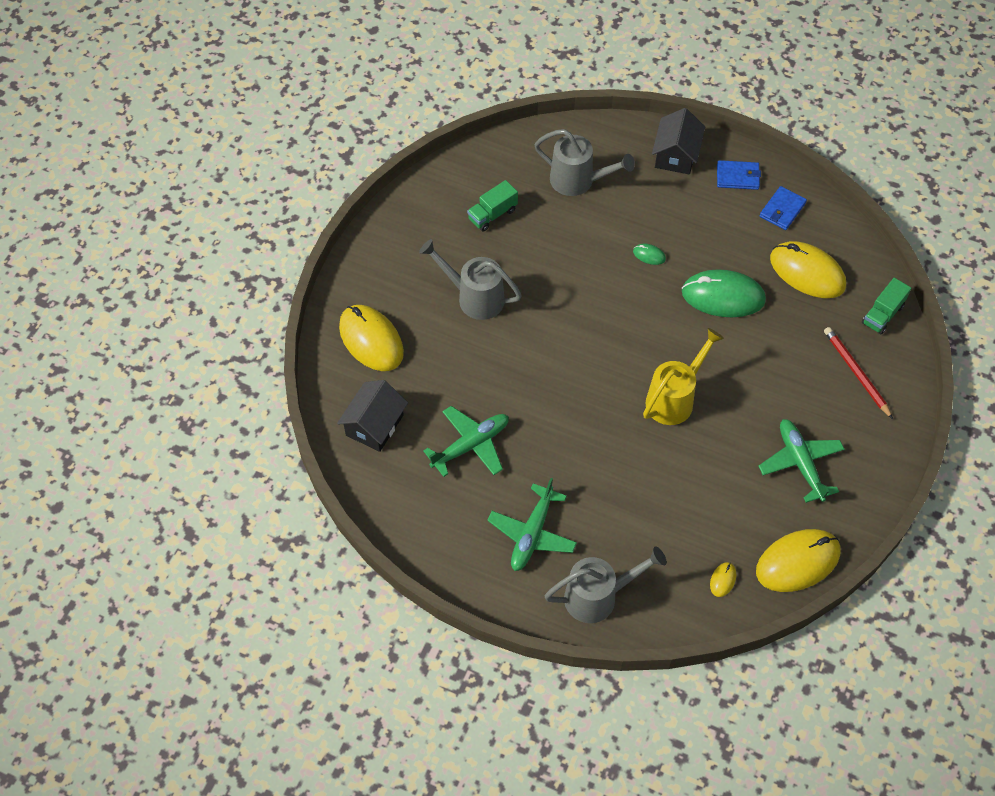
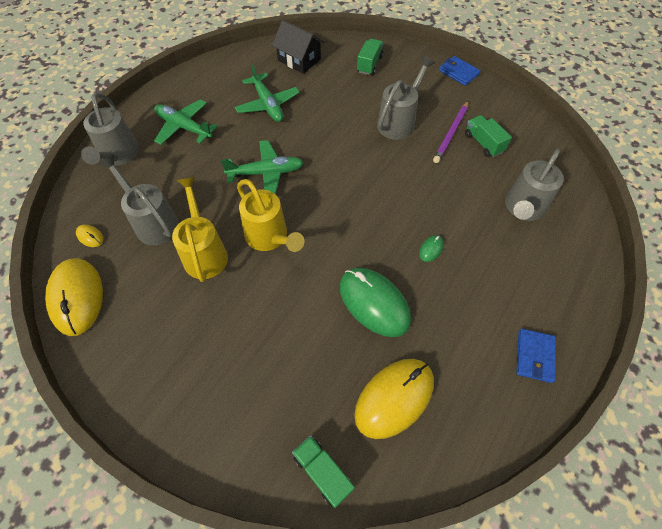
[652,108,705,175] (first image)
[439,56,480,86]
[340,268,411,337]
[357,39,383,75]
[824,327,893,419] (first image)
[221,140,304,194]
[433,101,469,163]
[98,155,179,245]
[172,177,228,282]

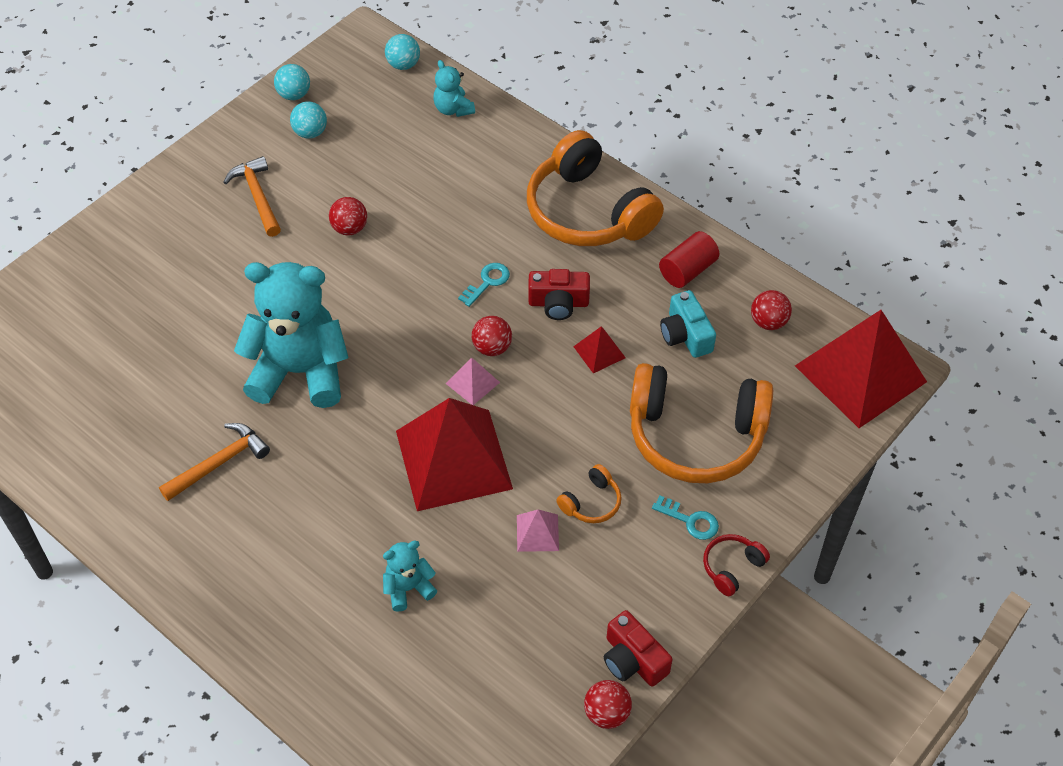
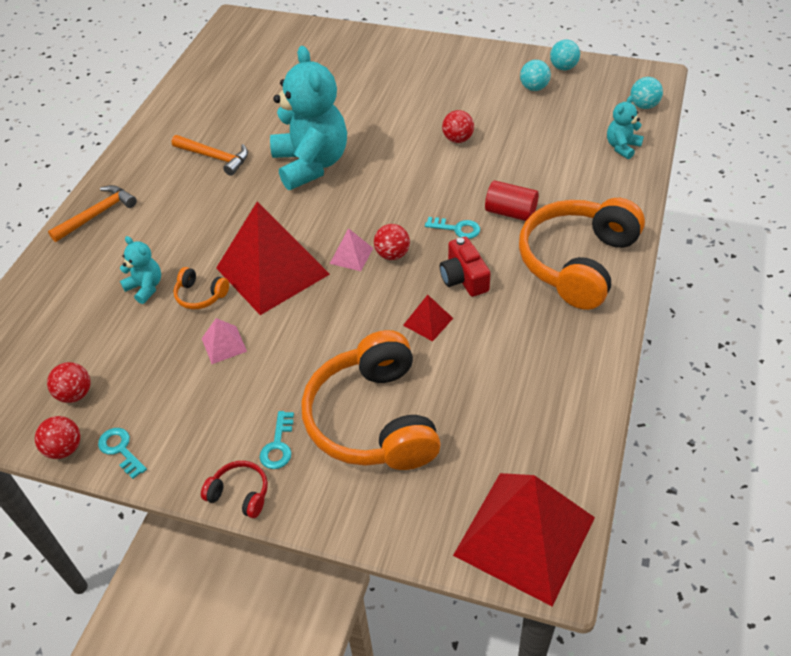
[48,185,137,242]
[485,181,539,221]
[660,290,716,358] (first image)
[47,362,91,403]
[173,267,229,309]
[98,428,147,479]

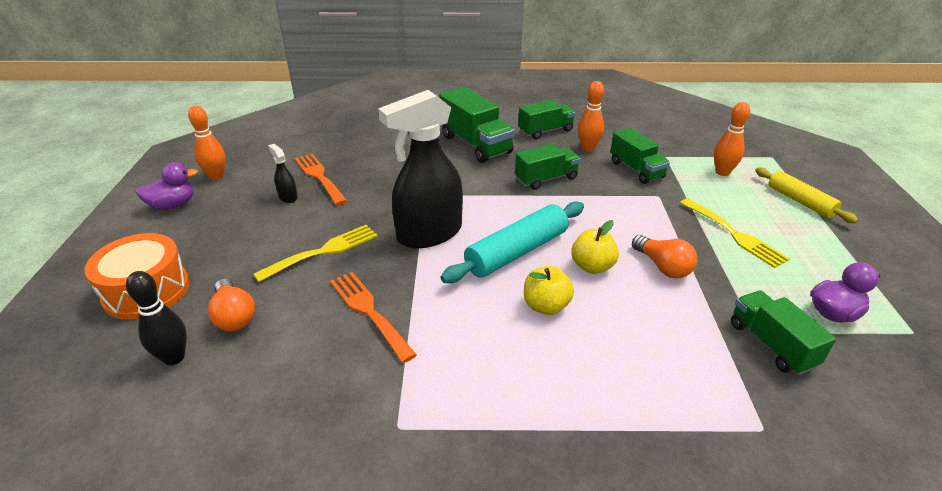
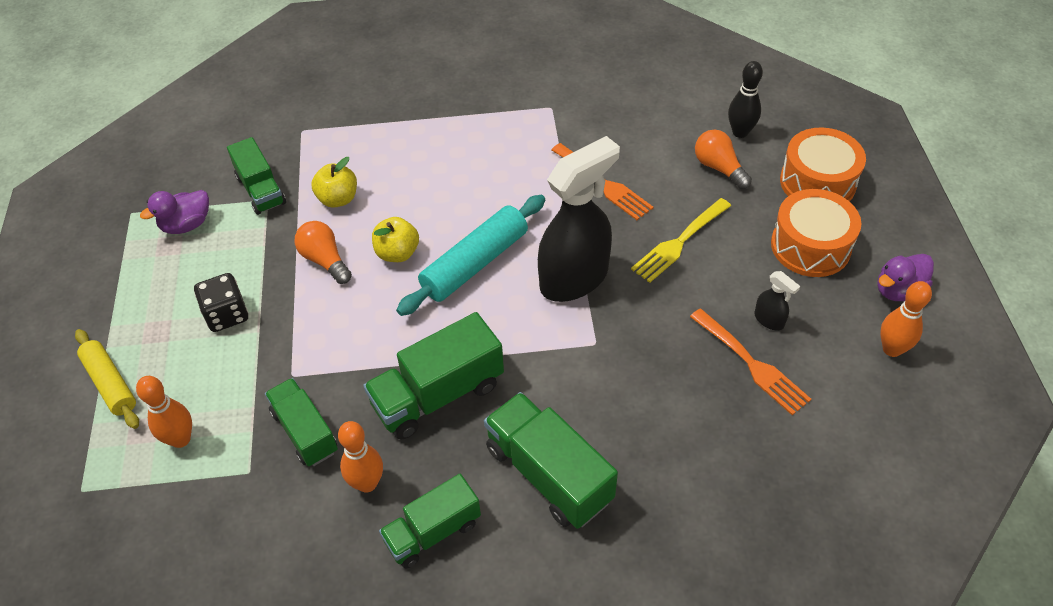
[363,312,504,440]
[194,273,248,332]
[311,157,357,208]
[771,189,862,277]

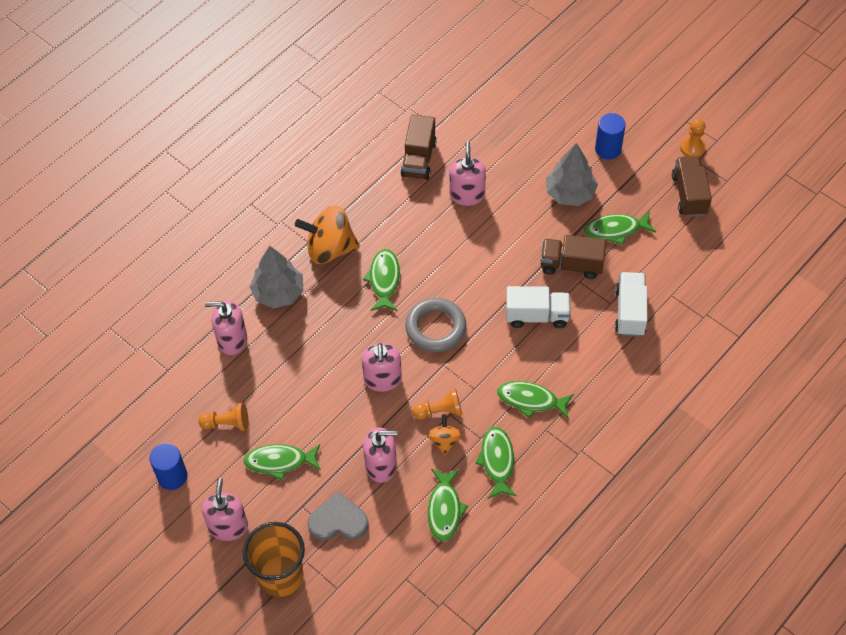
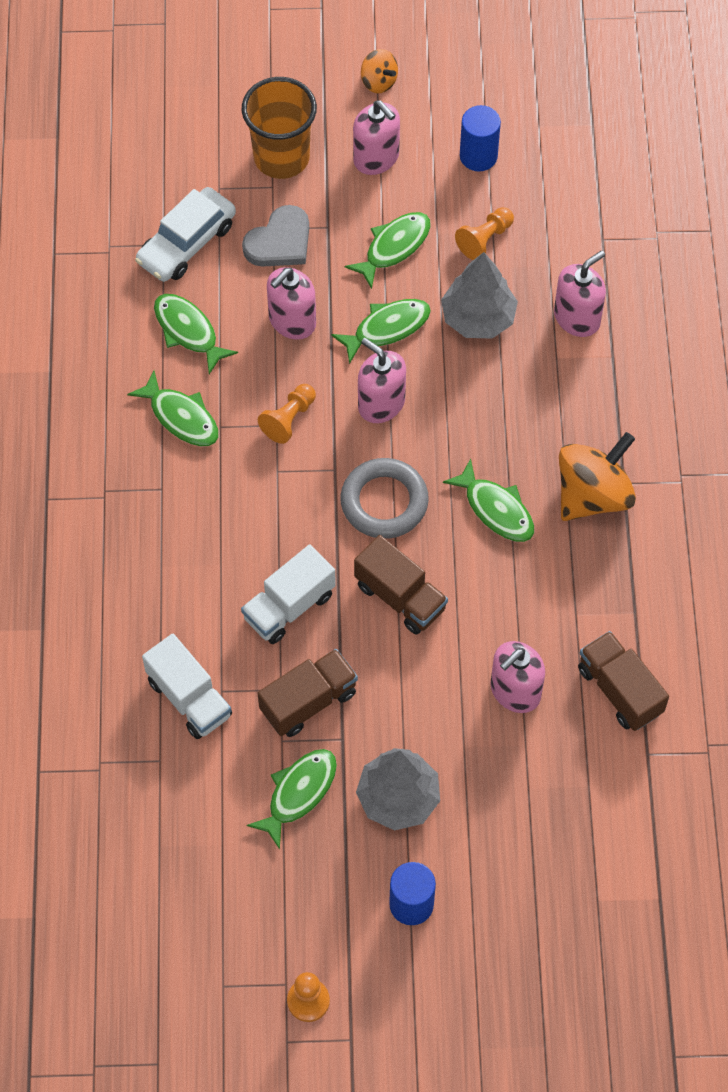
[490,641,545,713]
[354,535,448,634]
[441,252,518,339]
[331,299,431,364]
[361,49,398,93]
[135,187,236,282]

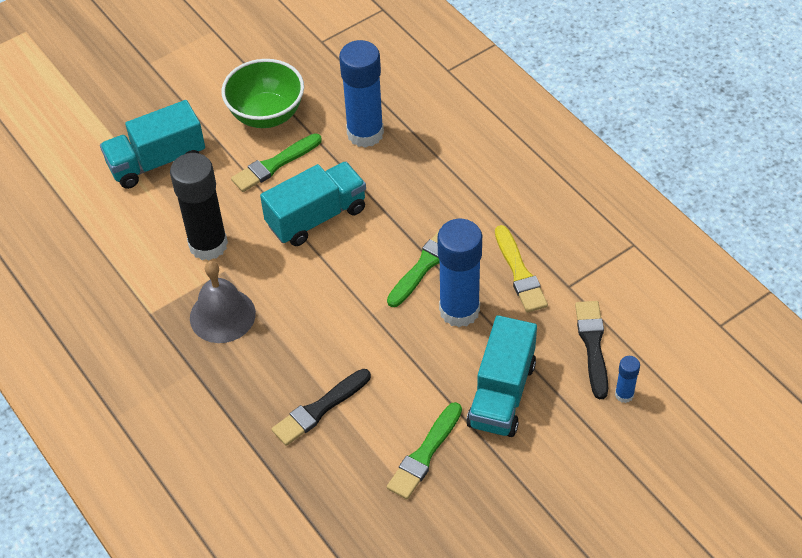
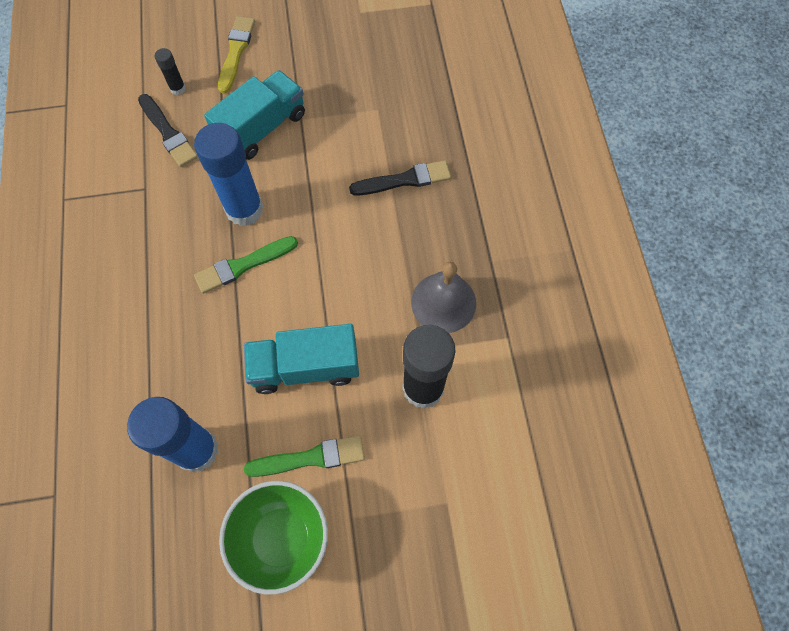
[100,100,205,189] (first image)
[218,16,255,94]
[138,94,198,167]
[155,48,186,95]
[387,402,462,499] (first image)

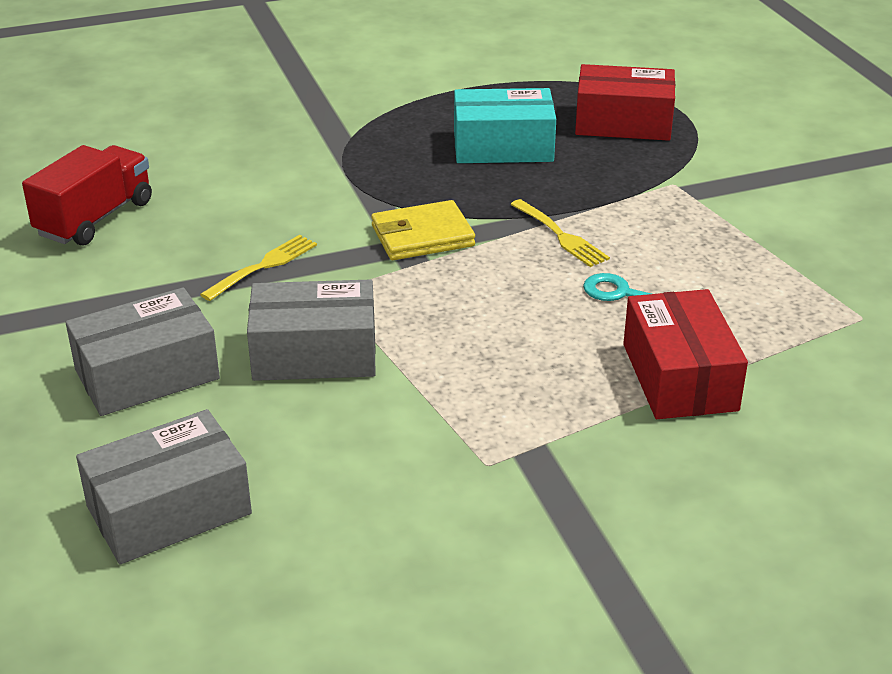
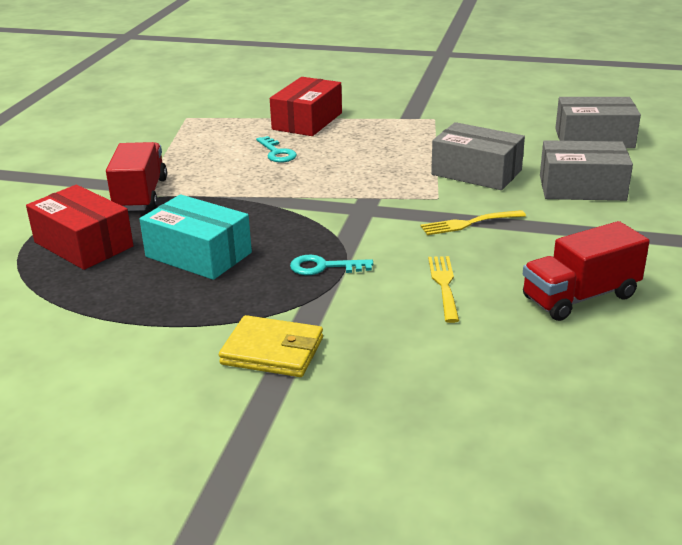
[428,256,459,323]
[219,315,323,377]
[106,142,167,211]
[290,255,373,275]

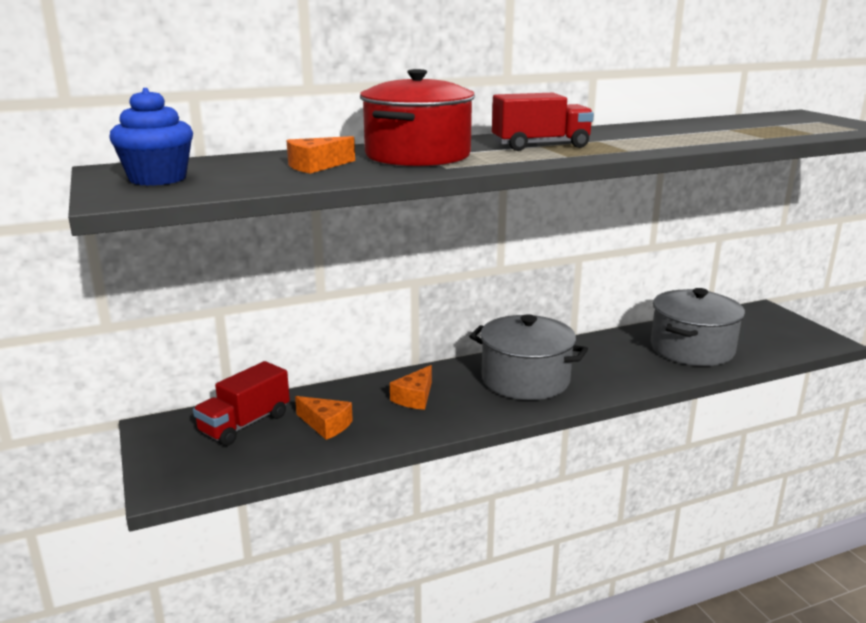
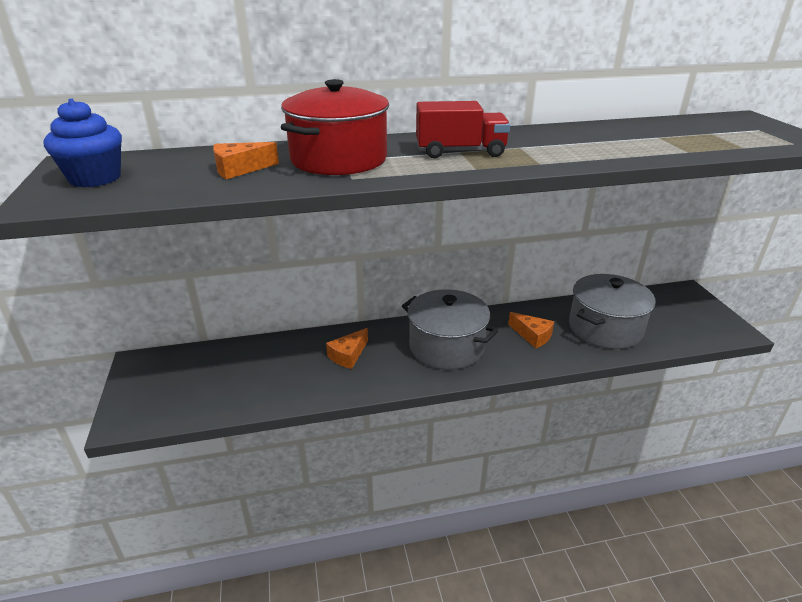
[193,361,290,446] (first image)
[508,312,554,348]

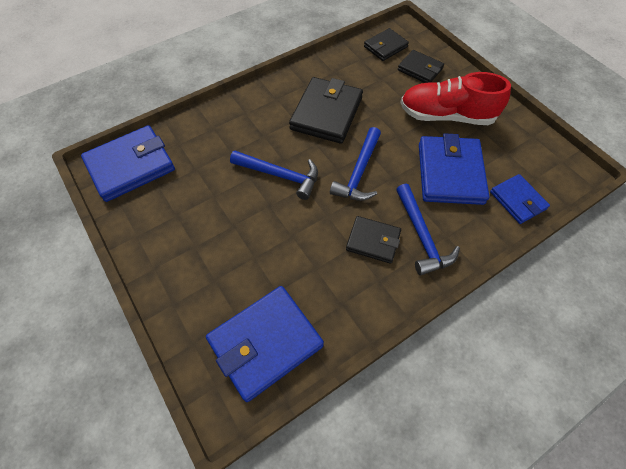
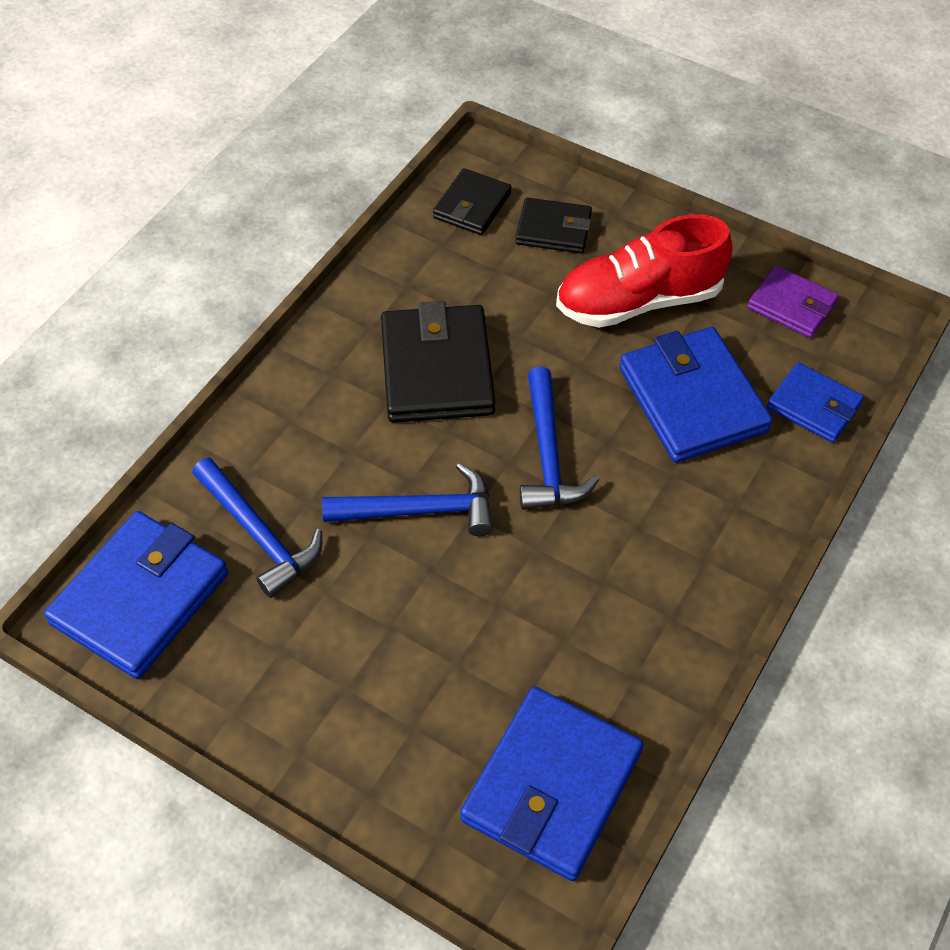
[192,458,322,598]
[346,216,401,264] (first image)
[747,265,839,338]

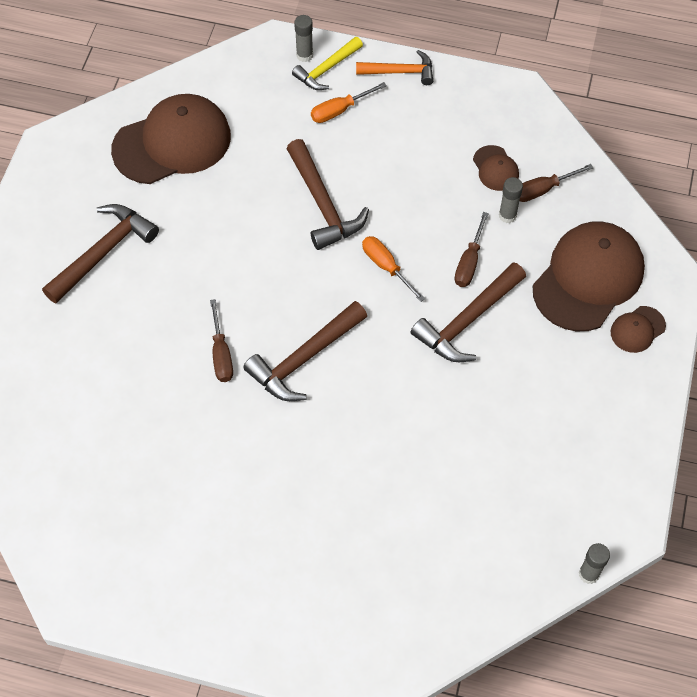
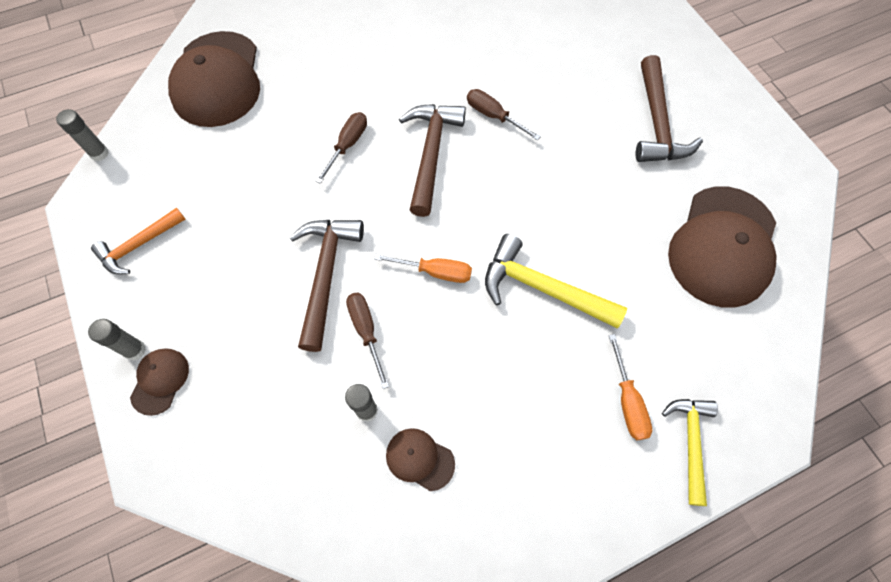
[88,319,146,361]
[91,208,186,274]
[609,334,652,440]
[485,234,627,328]
[316,112,367,184]
[168,31,260,127]

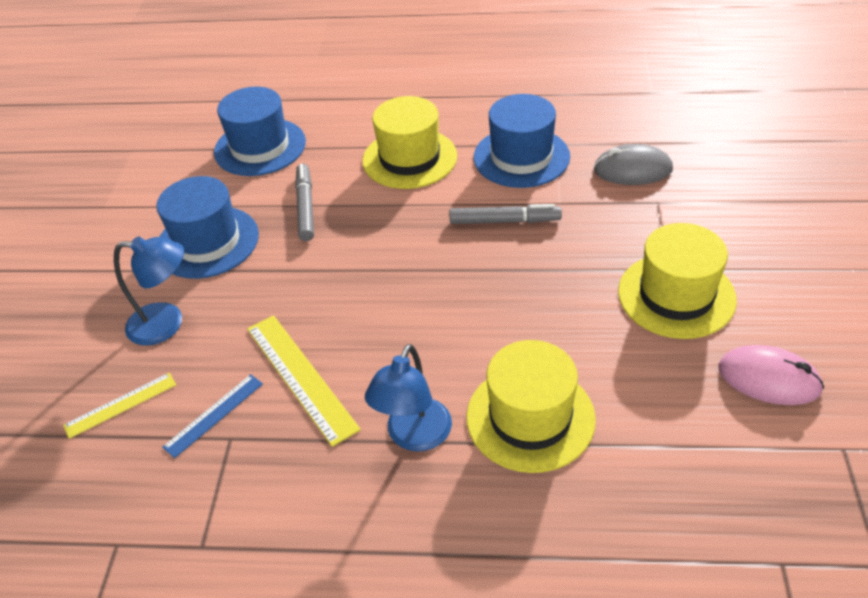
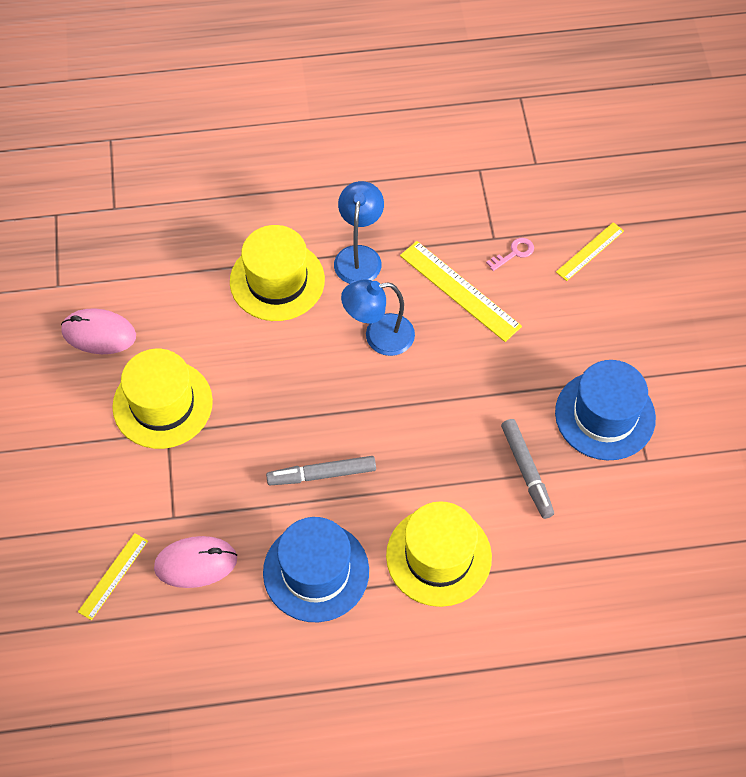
[214,87,306,176] (first image)
[154,536,237,588]
[341,279,415,356]
[486,238,534,271]
[78,533,148,620]

